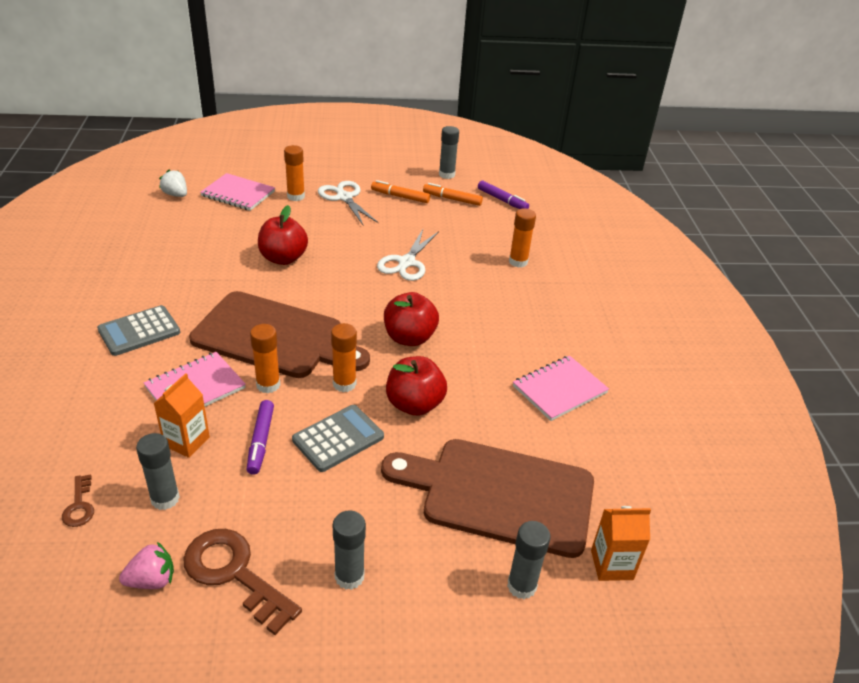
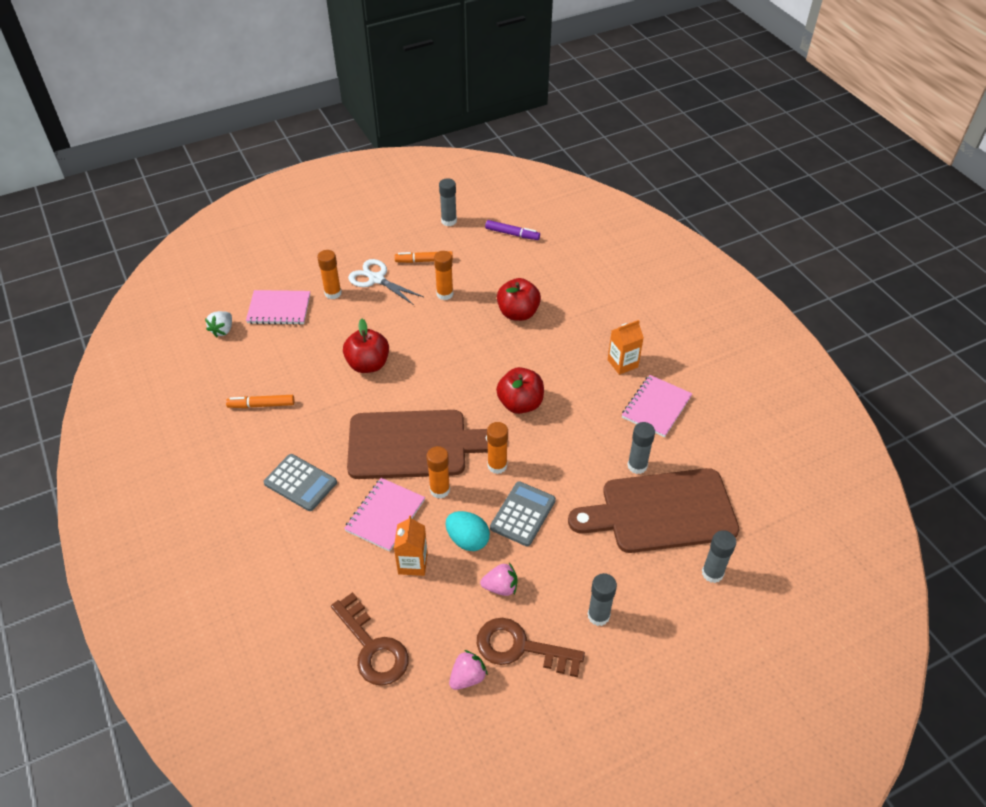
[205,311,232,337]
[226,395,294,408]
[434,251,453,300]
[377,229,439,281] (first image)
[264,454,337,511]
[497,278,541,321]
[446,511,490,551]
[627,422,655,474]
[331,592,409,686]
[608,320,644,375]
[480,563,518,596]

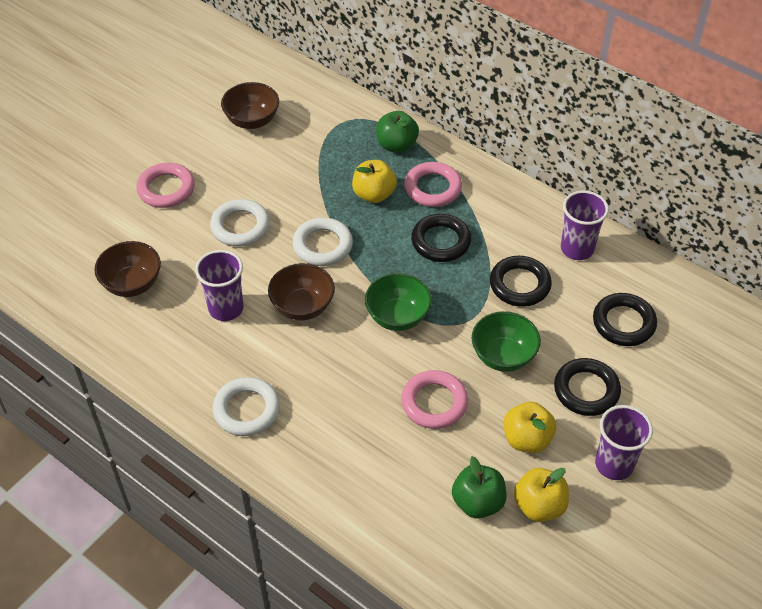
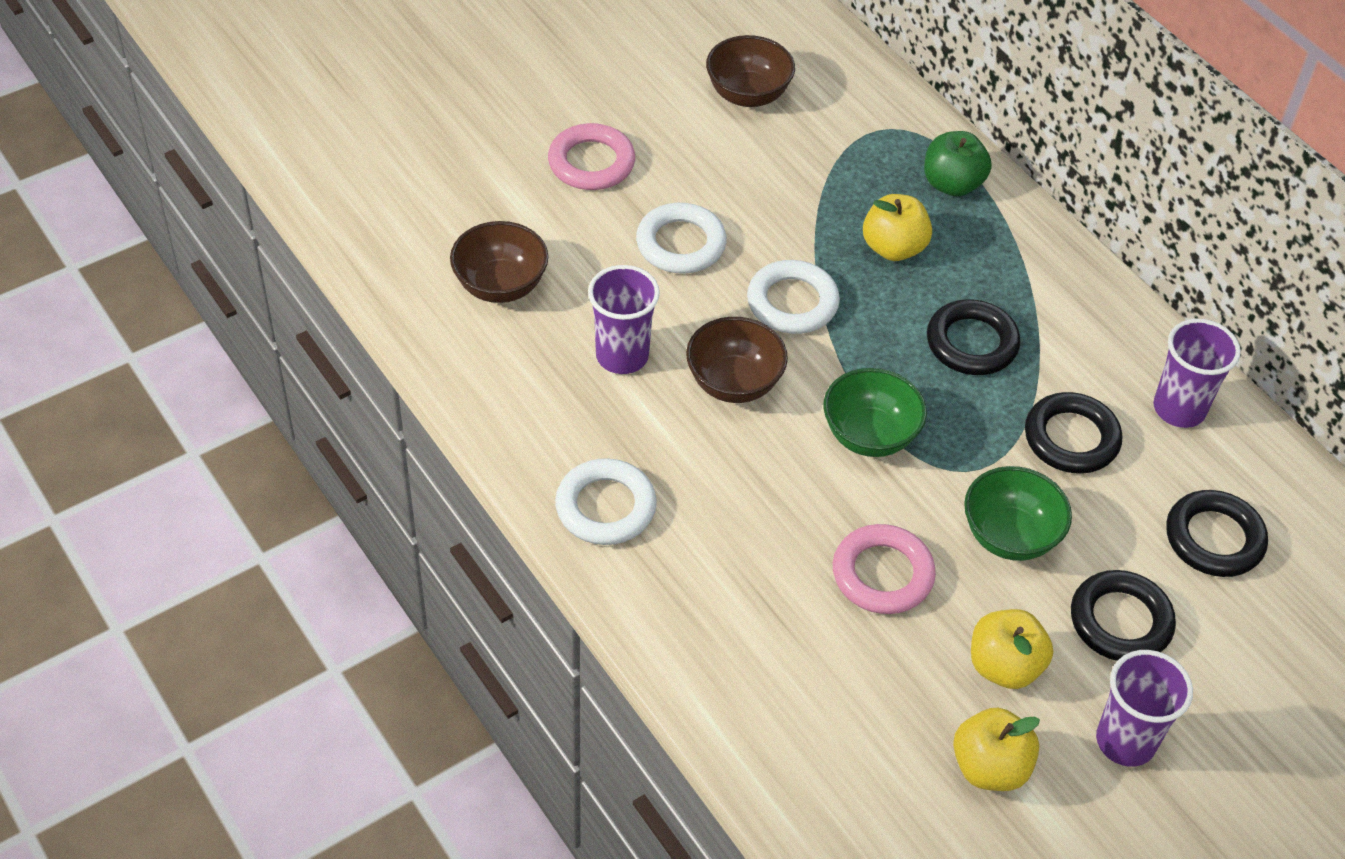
[404,162,462,207] (first image)
[452,456,506,519] (first image)

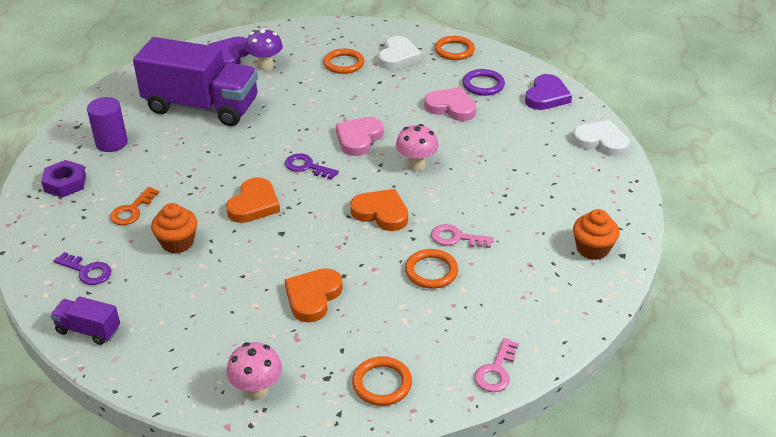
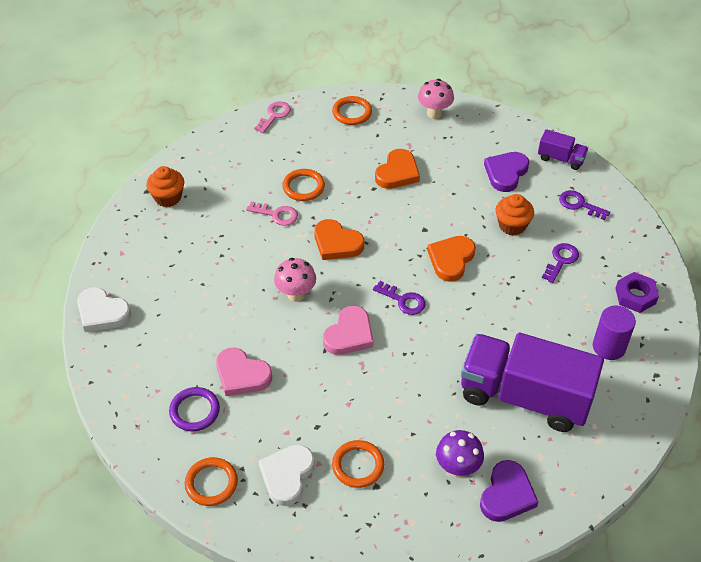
[484,152,529,192]
[542,243,579,283]

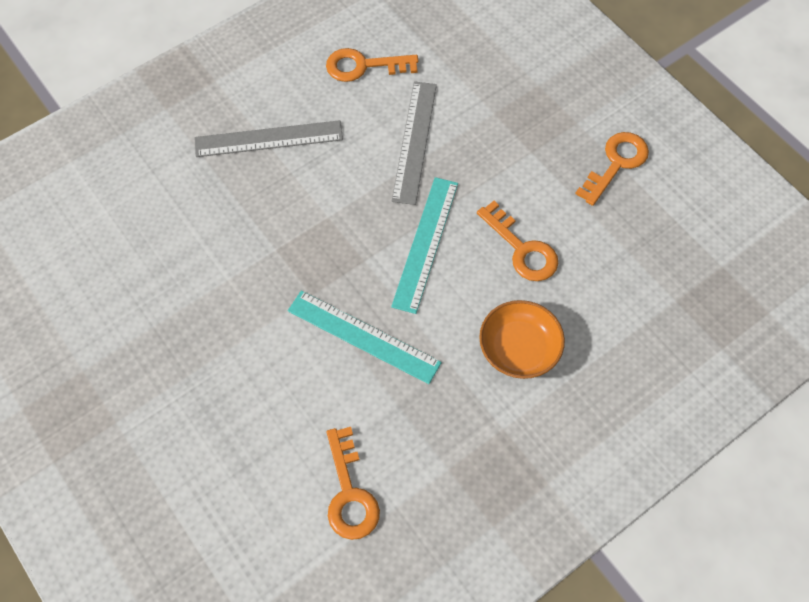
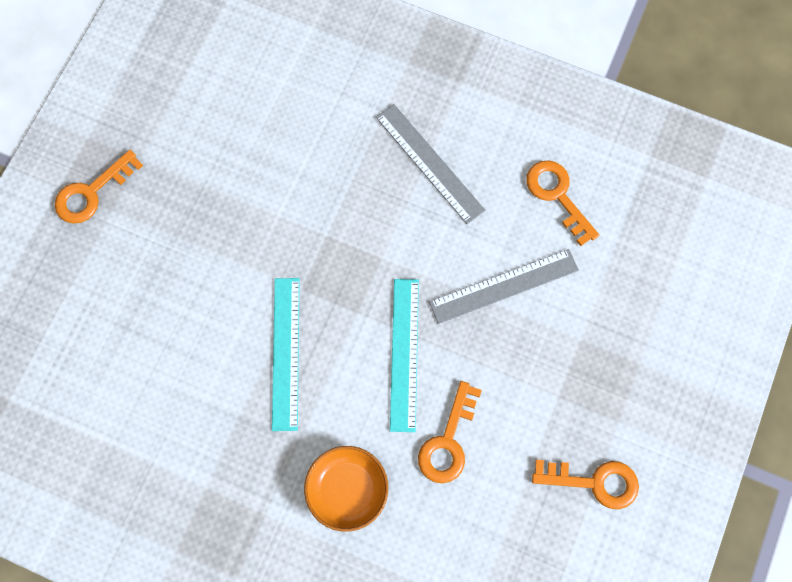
[390,279,419,432]
[55,150,143,224]

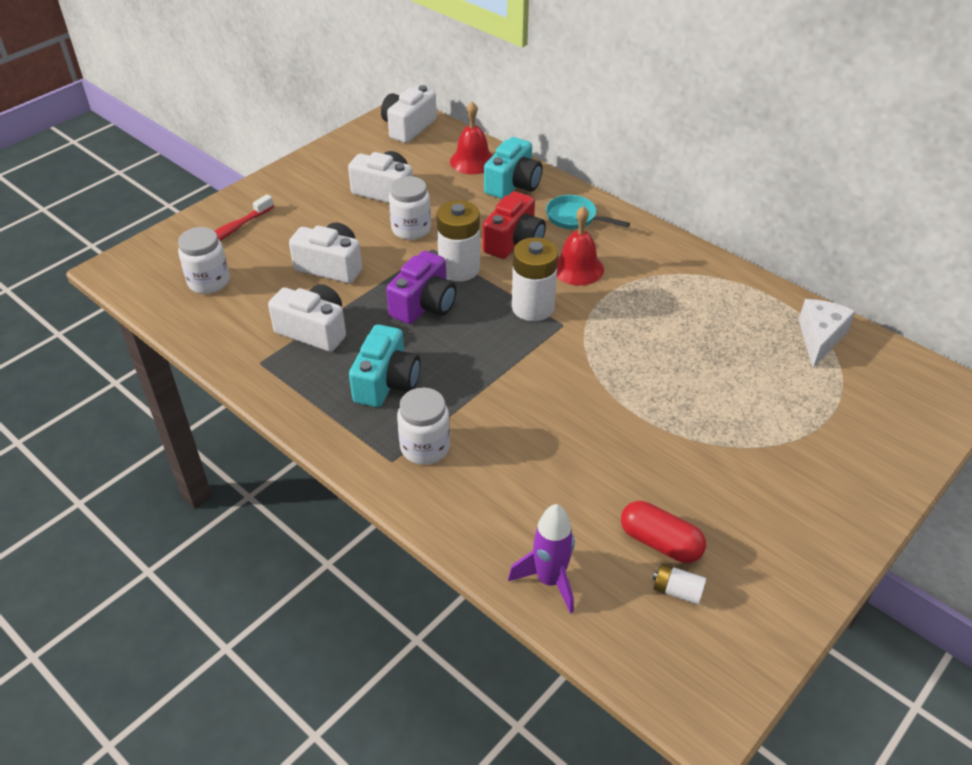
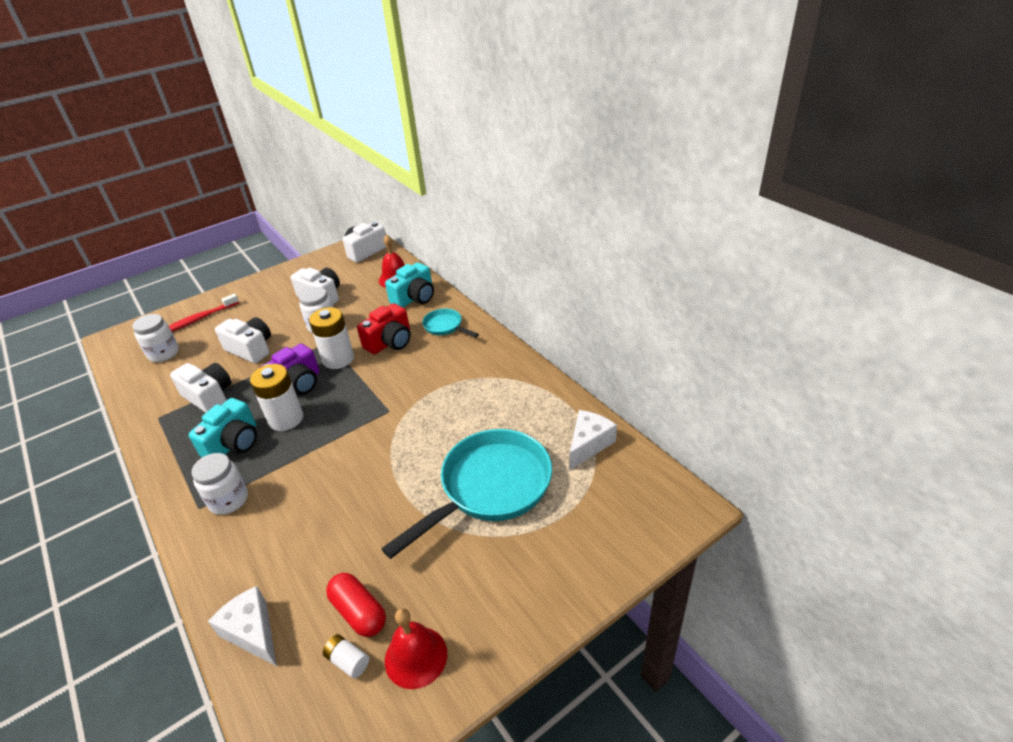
[385,608,447,689]
[250,364,303,431]
[208,586,277,666]
[381,429,552,559]

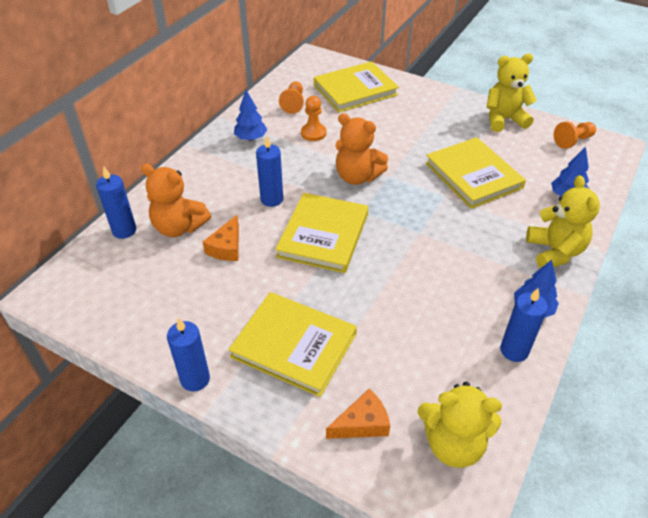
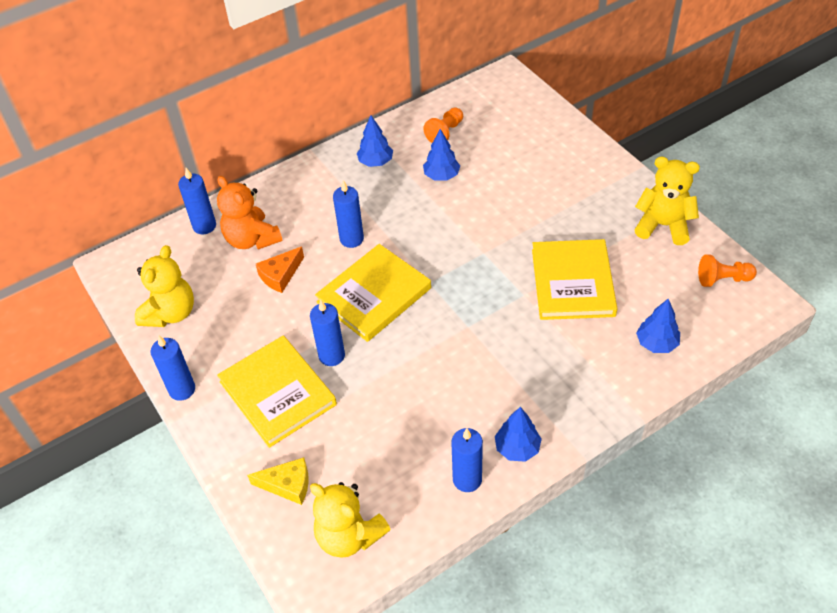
[314,61,399,112] (first image)
[423,129,460,181]
[335,113,388,185] (first image)
[135,245,194,327]
[247,457,309,505]
[310,300,345,366]

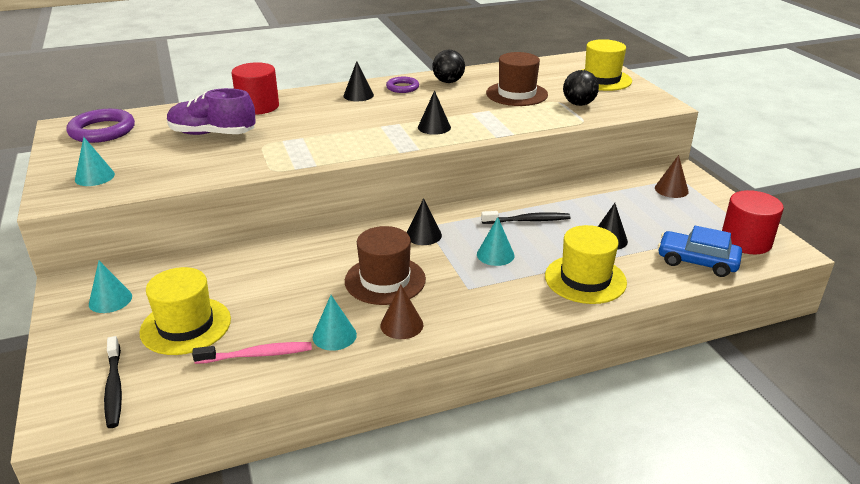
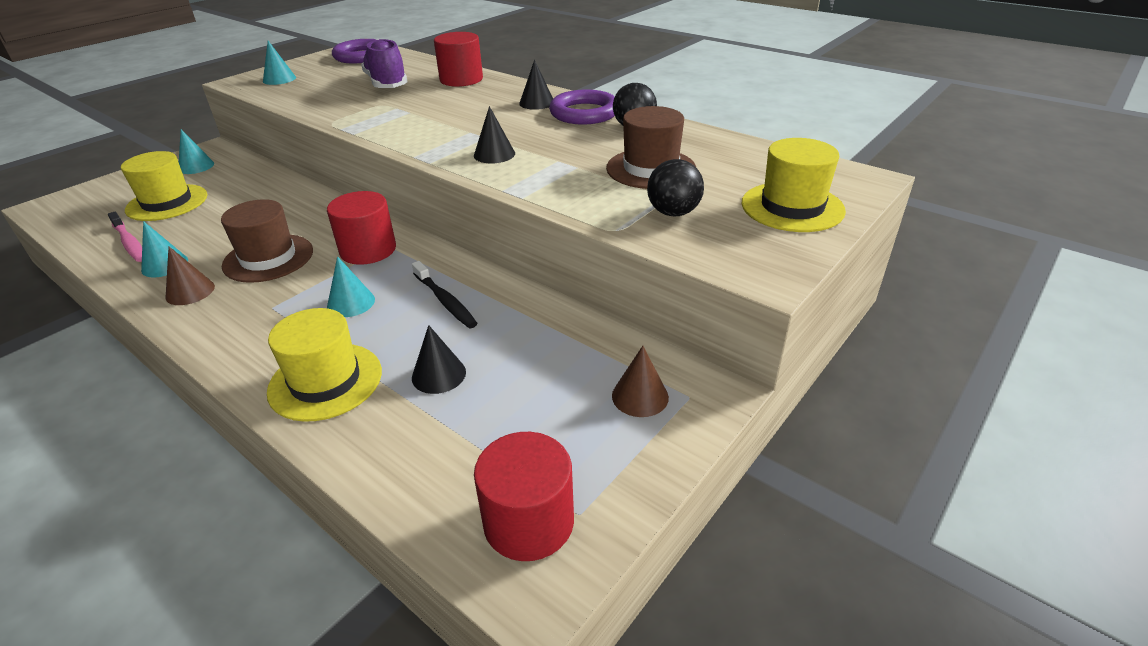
[549,89,615,124]
[327,191,396,265]
[658,226,742,277] (first image)
[104,336,122,428] (first image)

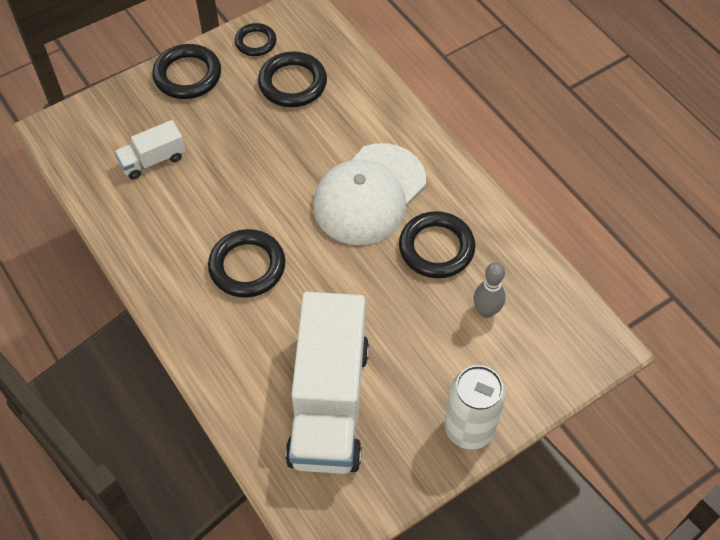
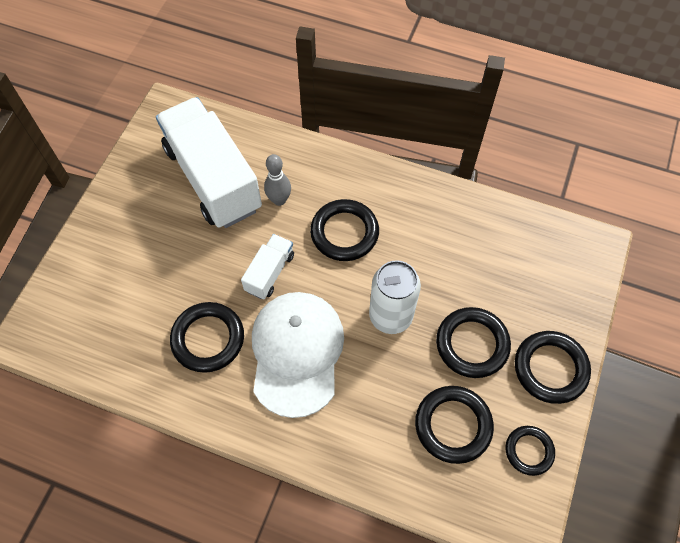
[241,234,294,299]
[264,154,291,206]
[369,260,421,334]
[436,307,511,378]

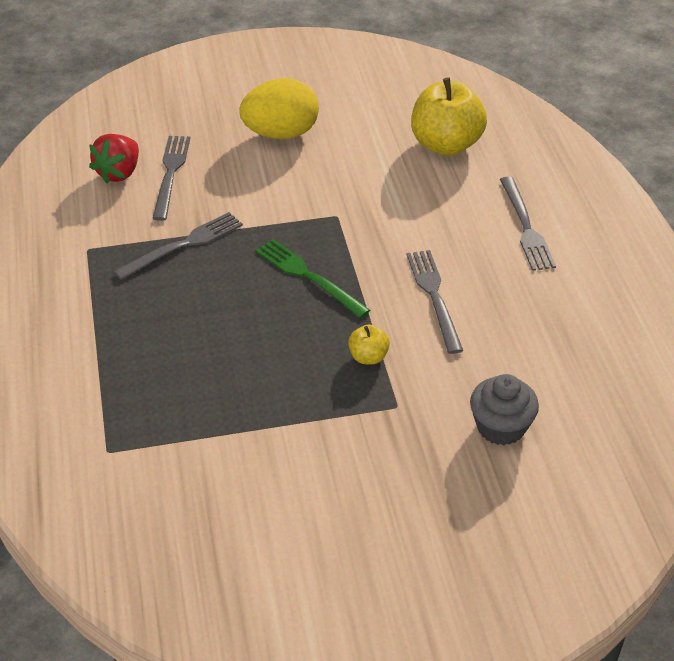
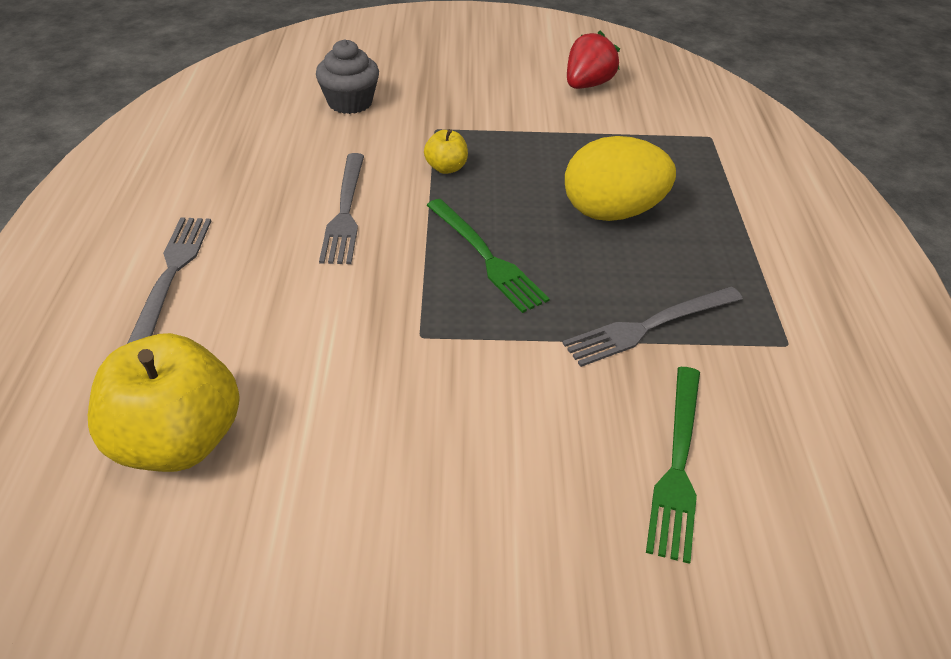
[565,136,676,221]
[567,31,620,89]
[646,367,700,564]

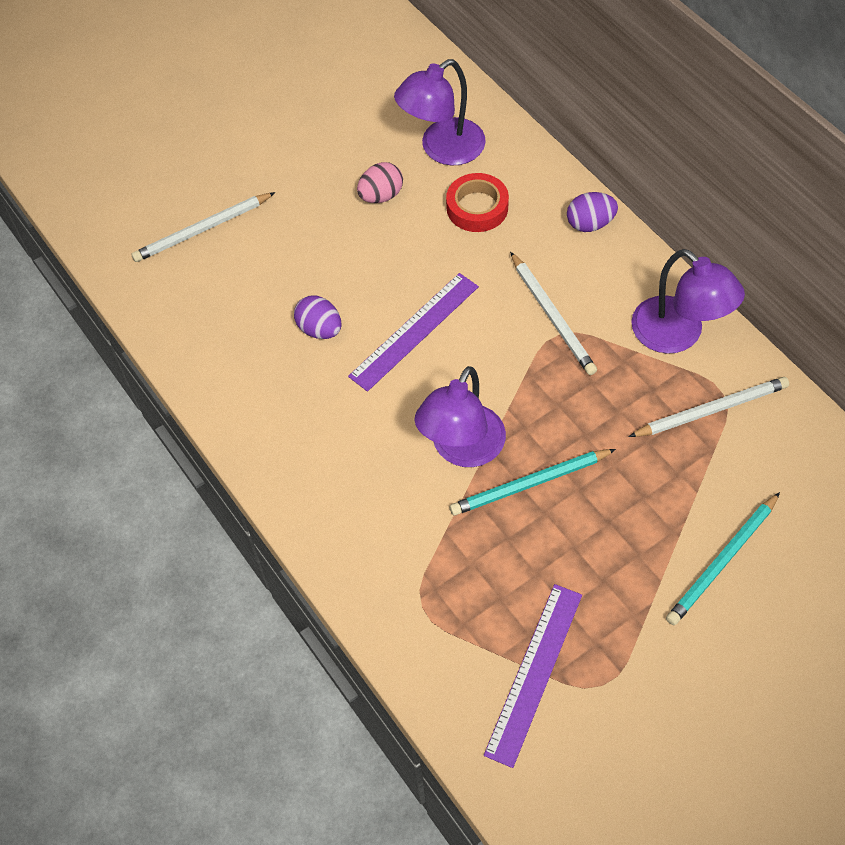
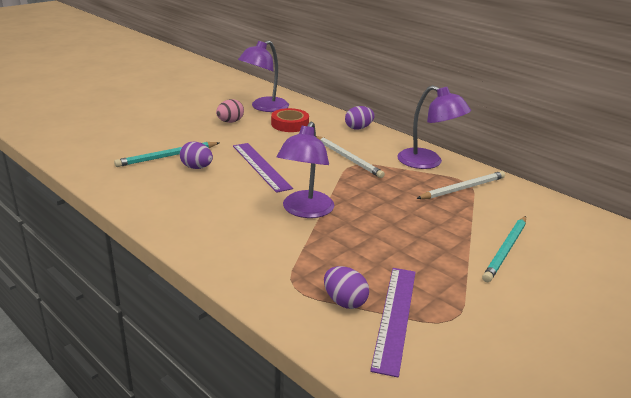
[131,192,275,262] (first image)
[233,143,293,193]
[114,142,220,167]
[324,266,369,309]

